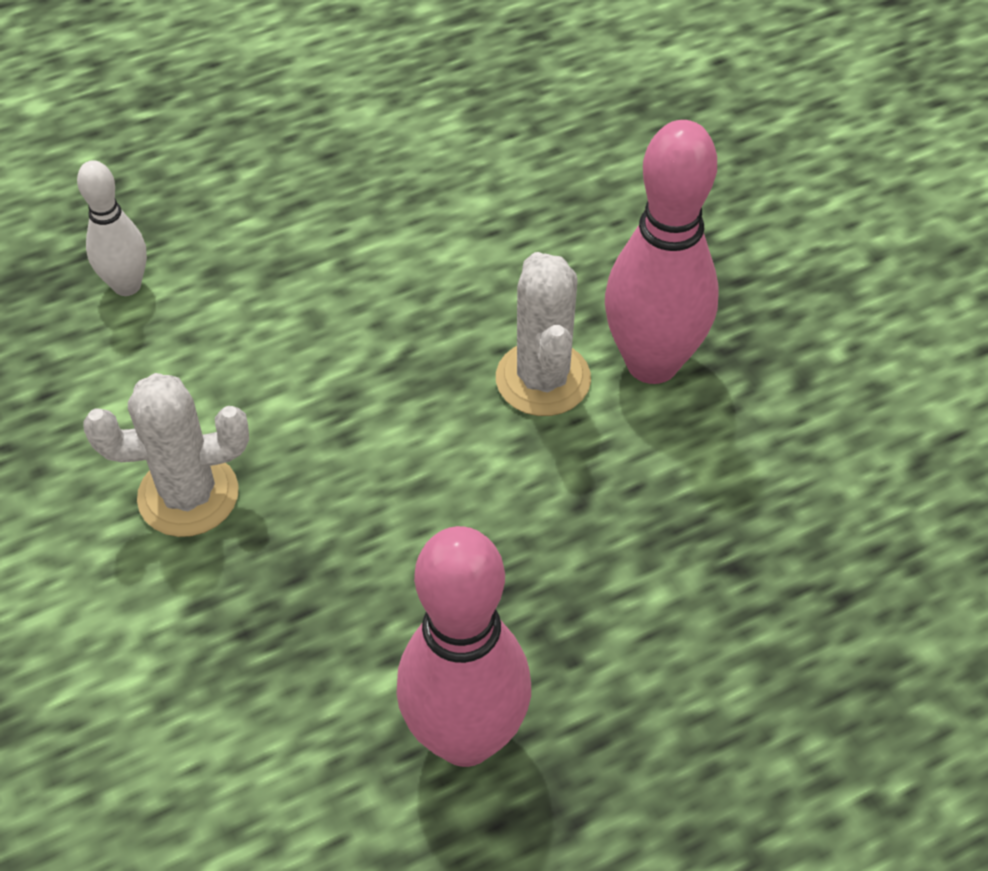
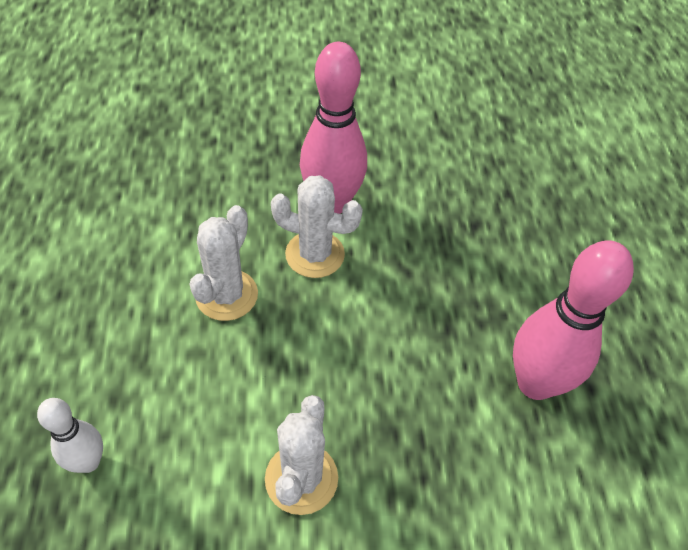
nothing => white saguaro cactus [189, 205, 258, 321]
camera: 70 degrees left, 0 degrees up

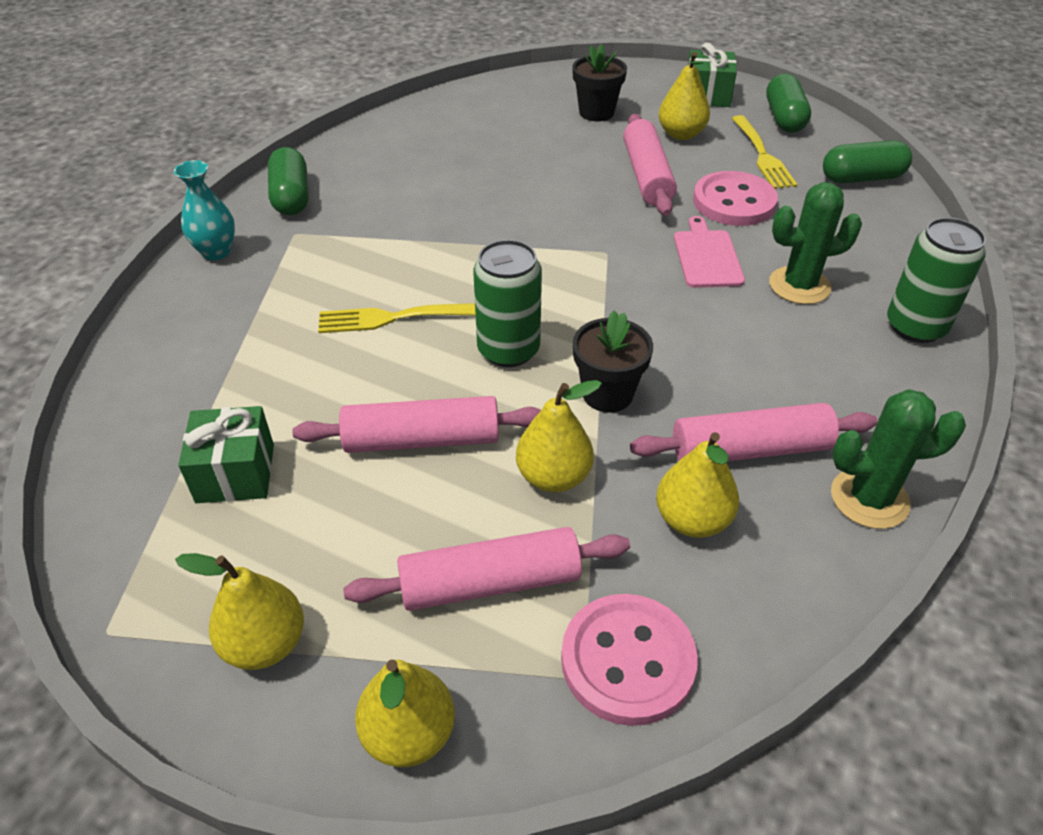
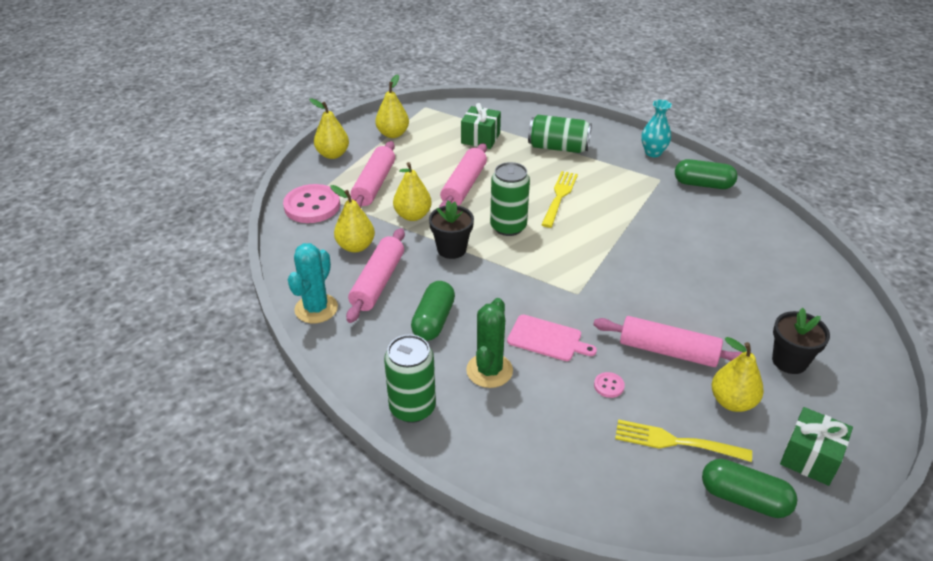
leaf-green saguaro cactus [831, 389, 966, 529] => teal saguaro cactus [288, 243, 338, 323]
leaf-green pill shape [823, 140, 912, 183] => leaf-green pill shape [411, 281, 455, 341], move
nothing => leaf-green tin [528, 115, 592, 153]
rosy button [693, 171, 778, 226] => rosy button [594, 372, 625, 398], x0.42
camera: 115 degrees right, 5 degrees down

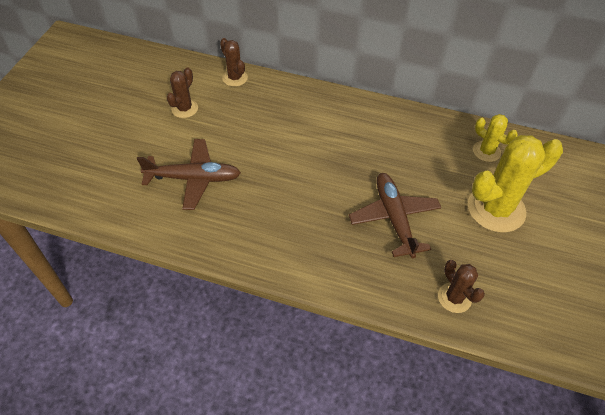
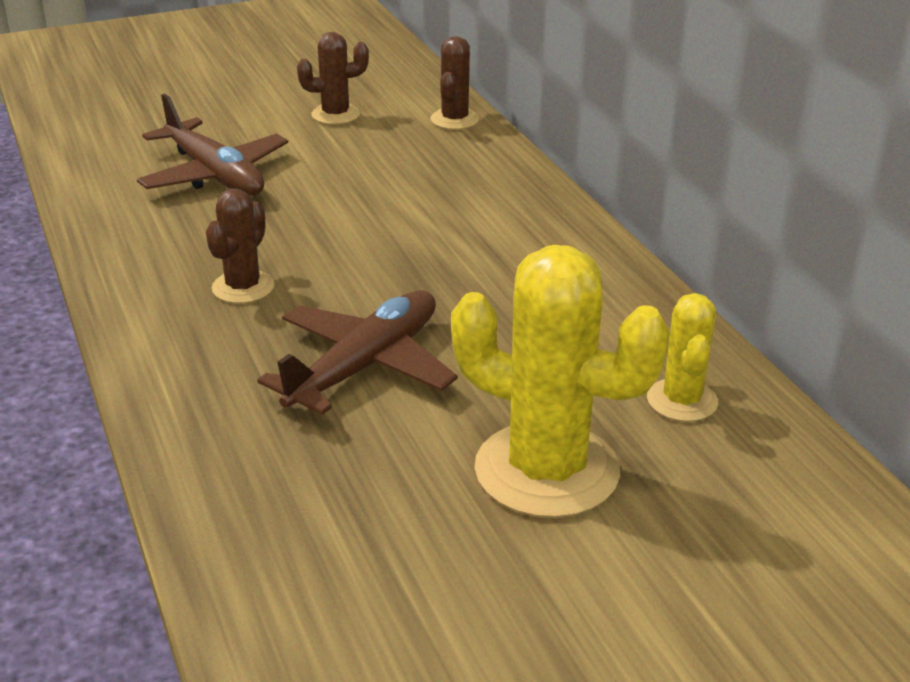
brown saguaro cactus [438, 260, 485, 313] => brown saguaro cactus [206, 189, 274, 303], move
camera: 50 degrees right, 20 degrees down

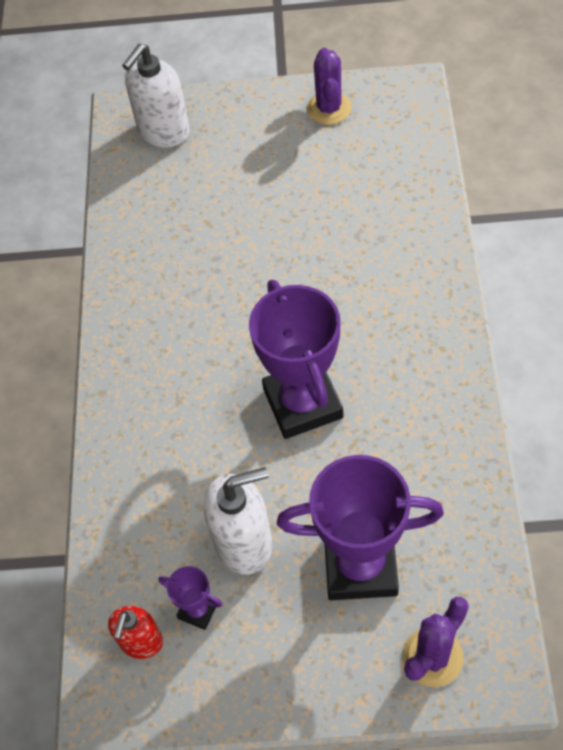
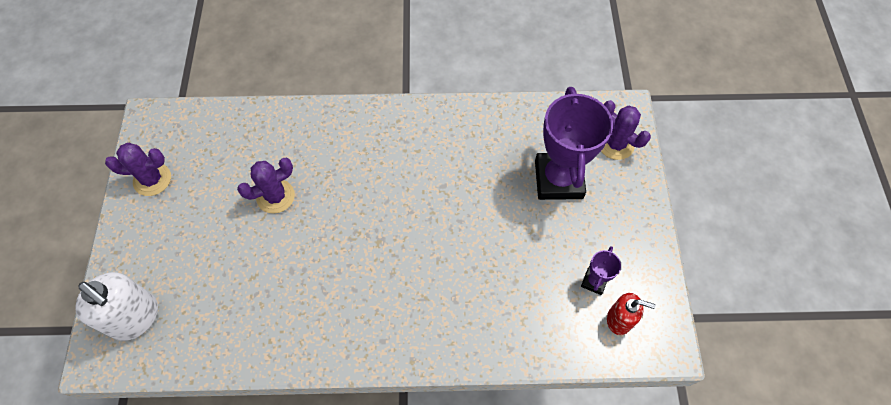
nothing => royal purple saguaro cactus [237, 158, 295, 214]
white soap dispenser [203, 467, 272, 575] => nothing
royal purple prize cup [249, 280, 343, 439] => nothing
camera: 95 degrees left, 5 degrees up

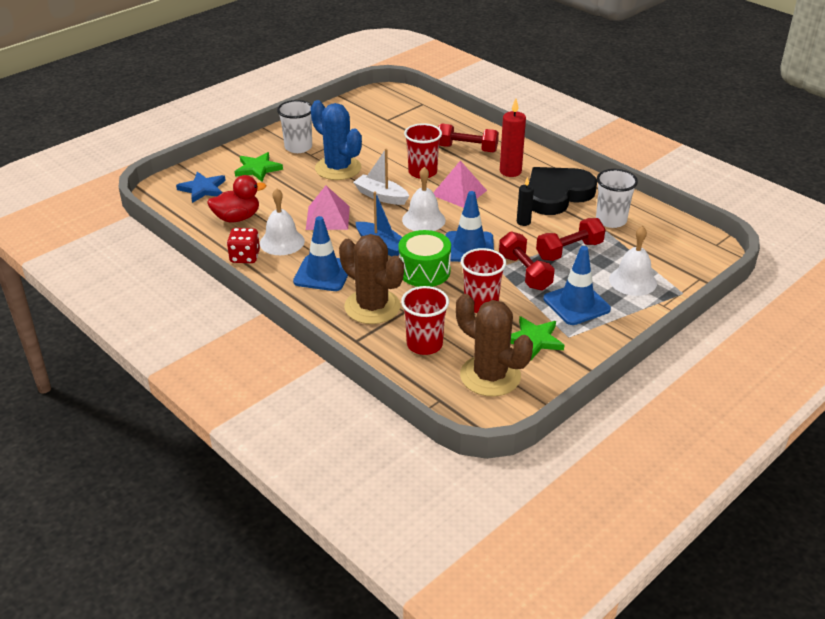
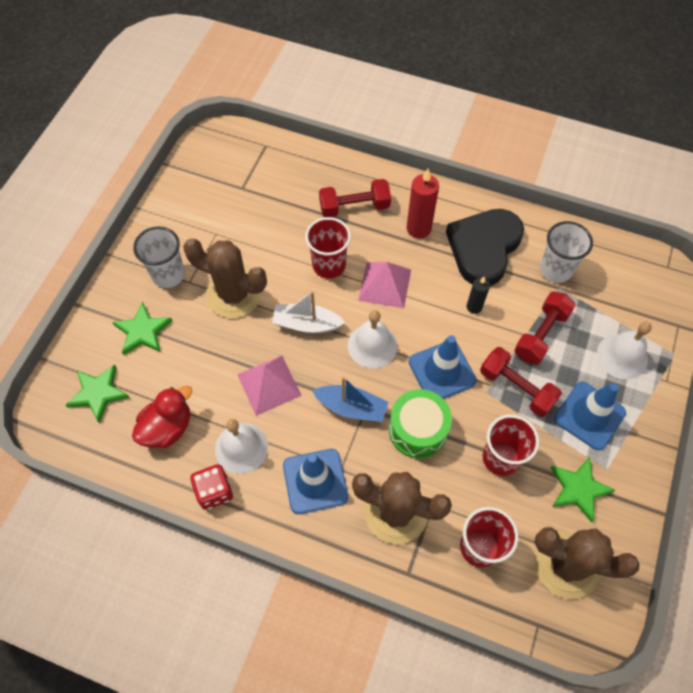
cobalt star shape [176, 172, 226, 203] => leaf-green star shape [66, 364, 130, 423]
cobalt saguaro cactus [311, 100, 362, 180] => brown saguaro cactus [183, 239, 267, 318]
camera: 25 degrees left, 25 degrees up

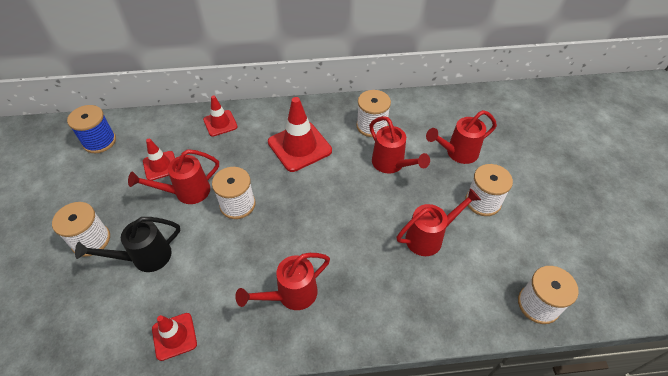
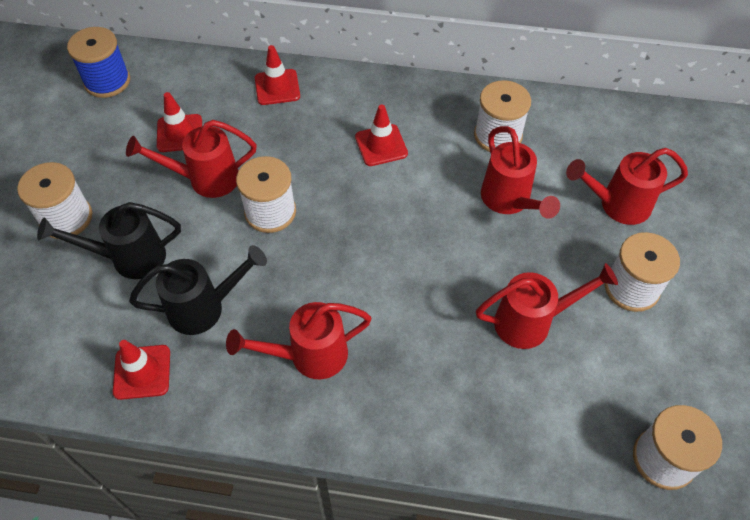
nothing => ebony sprinkling can [129, 245, 267, 335]
crimson safety cone [268, 97, 332, 172] => crimson safety cone [355, 105, 408, 166], x0.59
camera: 15 degrees right, 5 degrees up

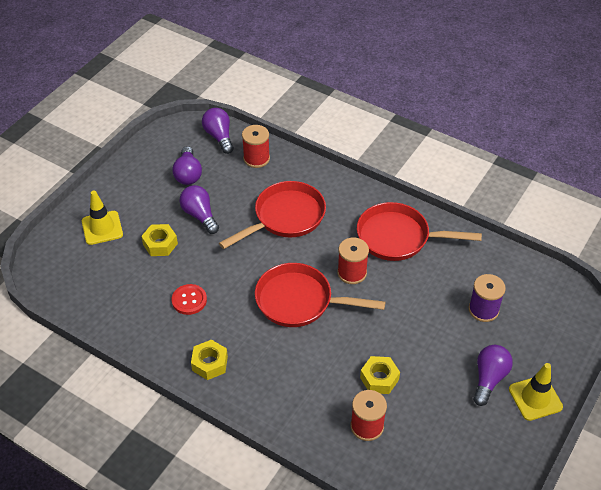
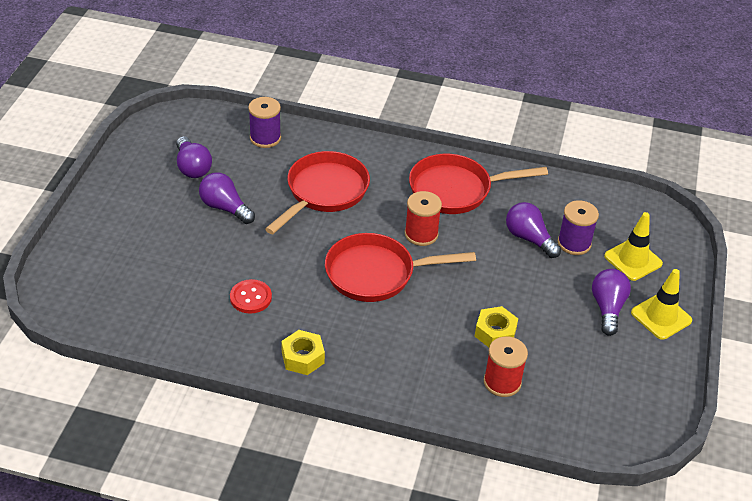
crimson spool [242, 125, 270, 168] => royal purple spool [248, 97, 281, 148]
royal purple light bulb [202, 108, 234, 154] => royal purple light bulb [506, 202, 561, 258], move
bright yellow safety cone [82, 190, 123, 245] => bright yellow safety cone [604, 212, 663, 281], move
bright yellow hex nut [141, 224, 178, 256] => nothing
camera: 20 degrees left, 5 degrees down

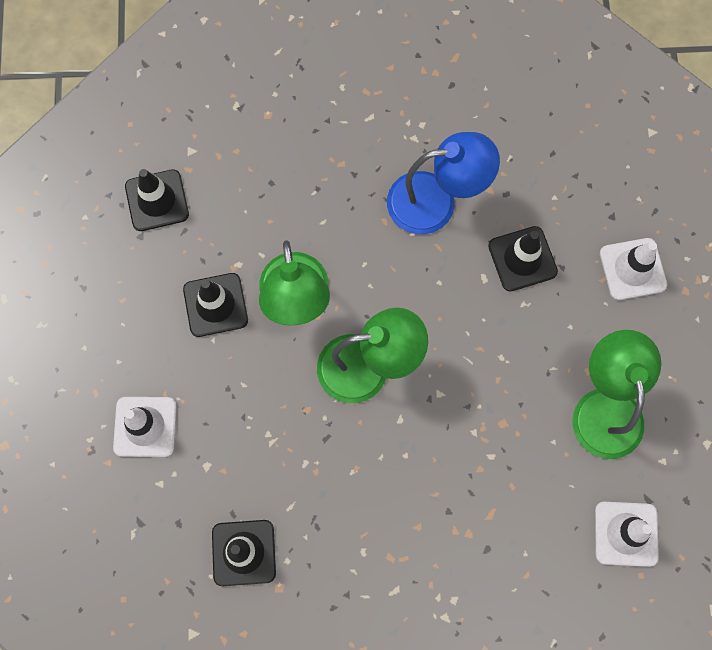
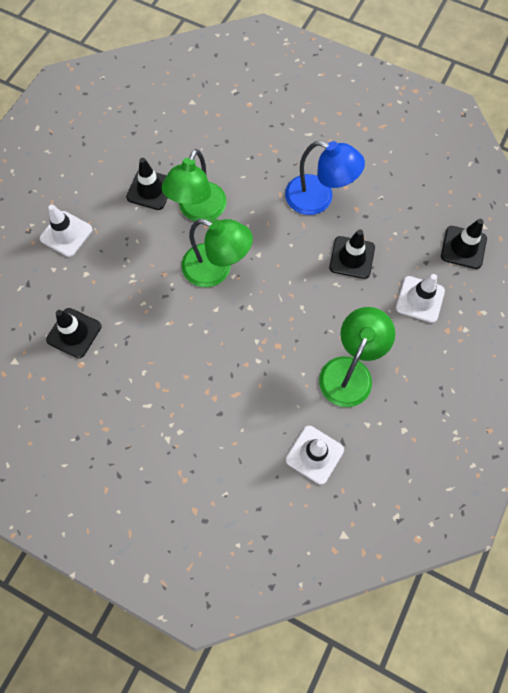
ebony safety cone [125, 169, 189, 231] => ebony safety cone [441, 219, 487, 269], move
camera: 30 degrees right, 5 degrees down

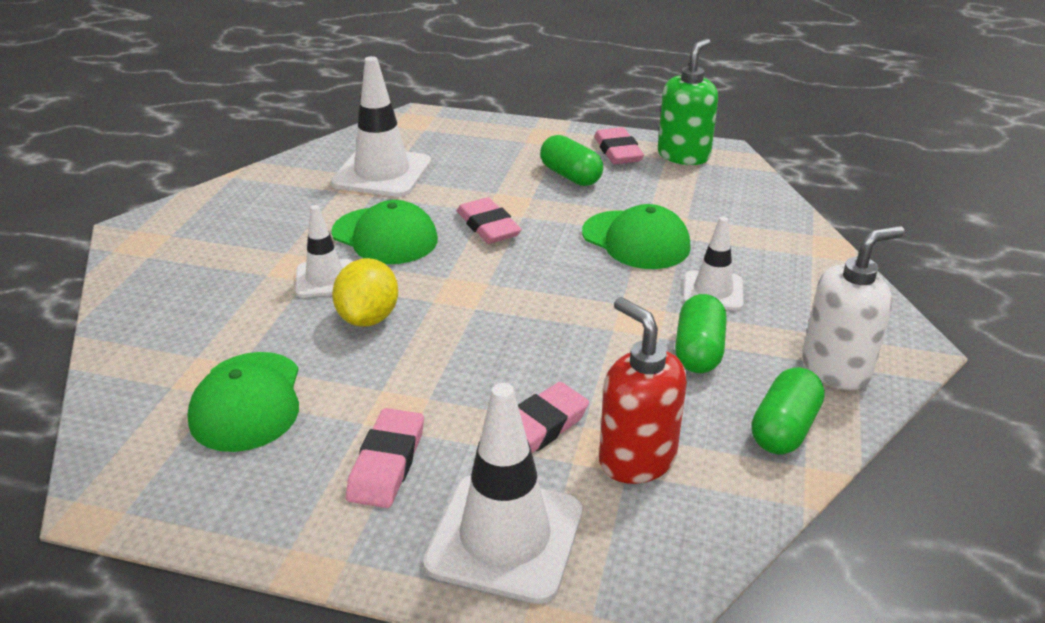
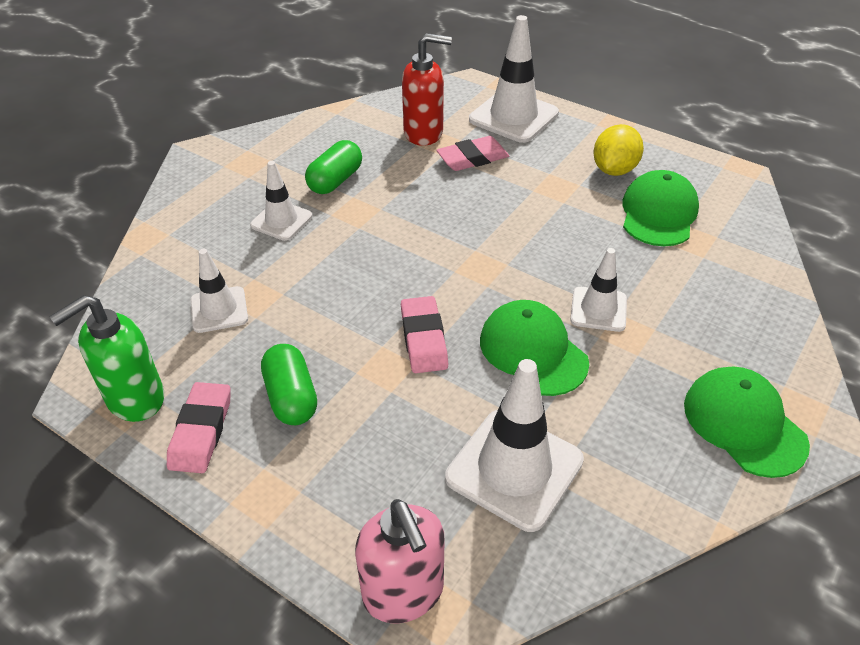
nothing => white safety cone [190, 249, 248, 333]
nothing => rosy soap dispenser [355, 499, 444, 623]
crimson soap dispenser [599, 297, 687, 484] => crimson soap dispenser [402, 33, 452, 146], 75 degrees counterclockwise
bright yellow citrus fruit [332, 258, 398, 327] => bright yellow citrus fruit [594, 124, 644, 176], move
leaf-green peaked cap [582, 204, 691, 269] => leaf-green peaked cap [684, 367, 810, 478], move
rosy gum eraser [346, 408, 424, 508] => nothing
leaf-green pill shape [752, 367, 825, 454] => nothing
white soap dispenser [802, 226, 905, 390] => nothing
camera: 160 degrees left, 10 degrees up

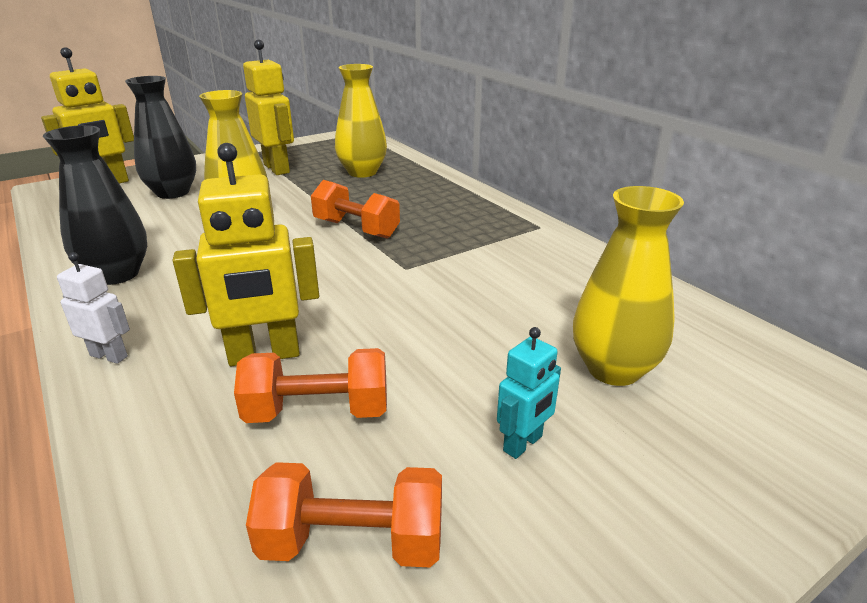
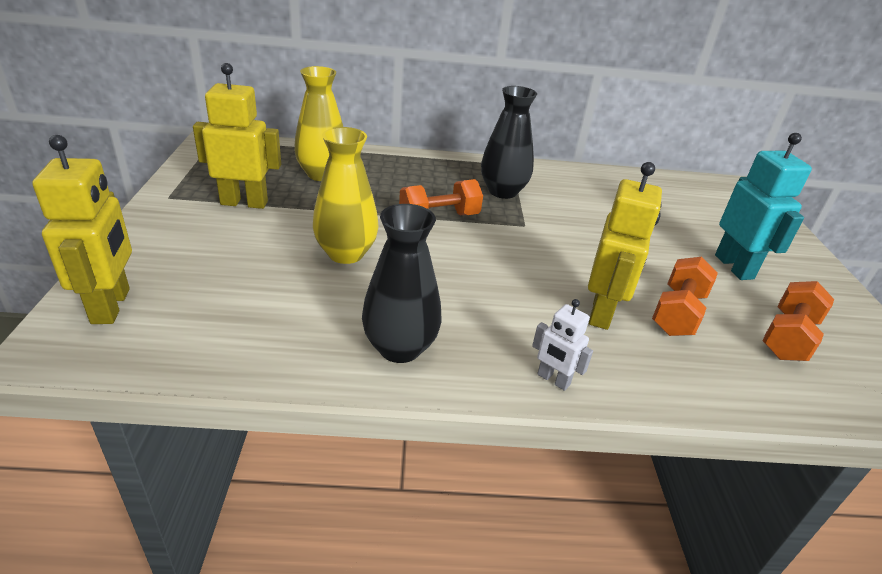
ebony vase [125, 76, 196, 199] => ebony vase [481, 86, 537, 199], move
white robot [57, 252, 130, 364] => white robot [532, 299, 593, 391], 105 degrees counterclockwise
teal robot [497, 327, 561, 459] => teal robot [715, 133, 812, 280], x1.85
bright yellow vase [573, 186, 684, 386] => nothing
camera: 60 degrees left, 5 degrees up

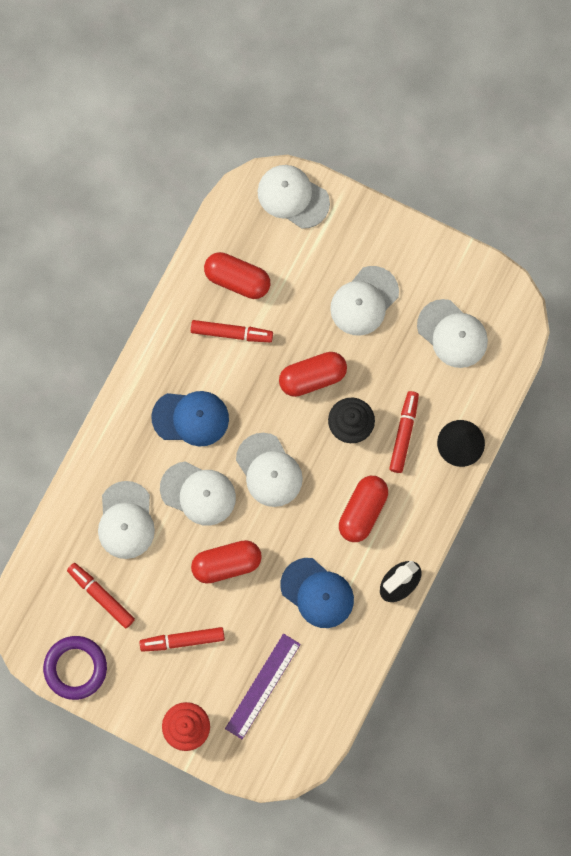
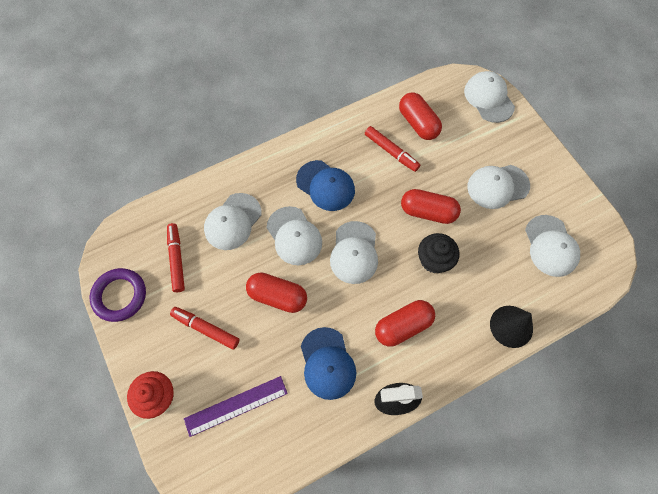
crimson marker pen [389, 391, 419, 473] => nothing
camera: 35 degrees right, 10 degrees down

